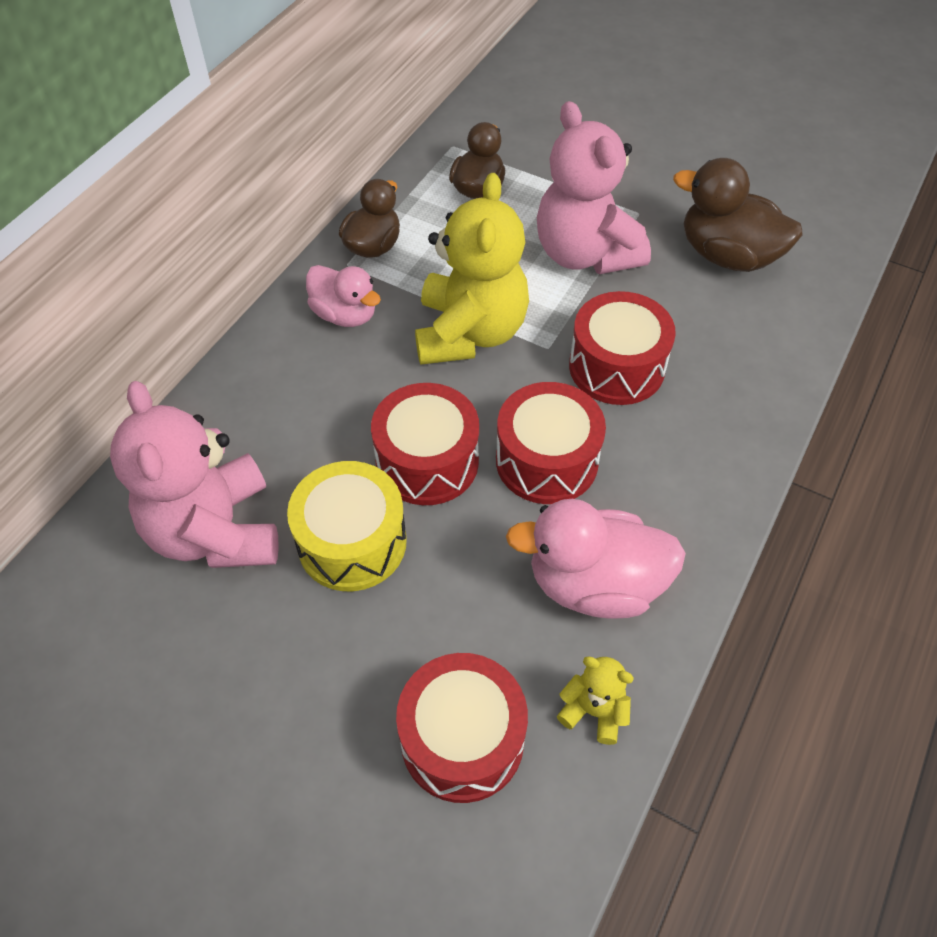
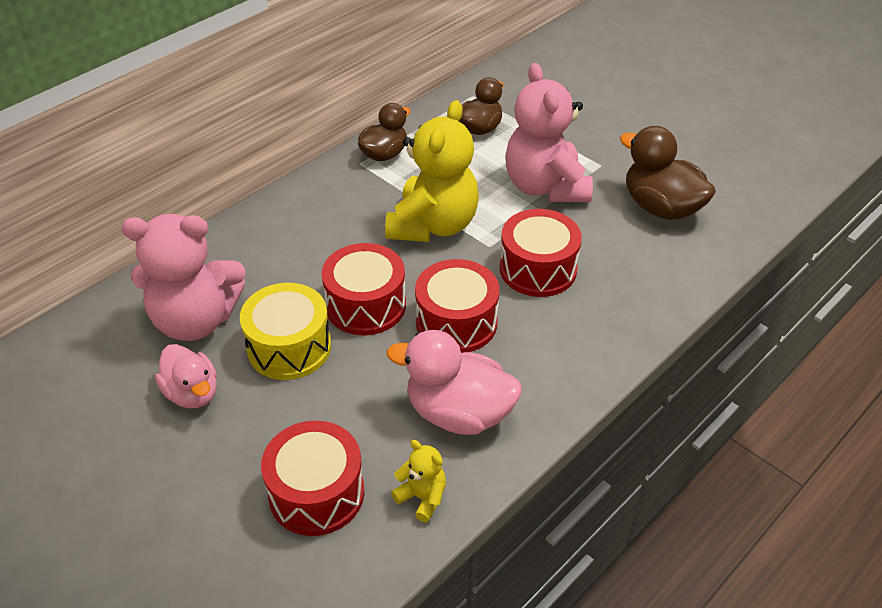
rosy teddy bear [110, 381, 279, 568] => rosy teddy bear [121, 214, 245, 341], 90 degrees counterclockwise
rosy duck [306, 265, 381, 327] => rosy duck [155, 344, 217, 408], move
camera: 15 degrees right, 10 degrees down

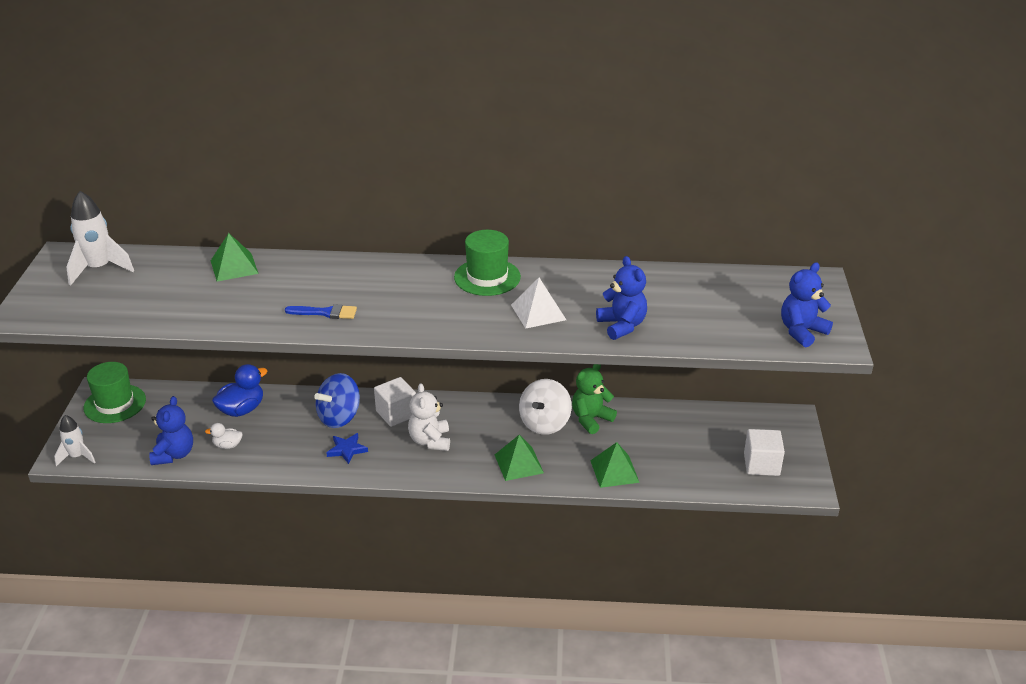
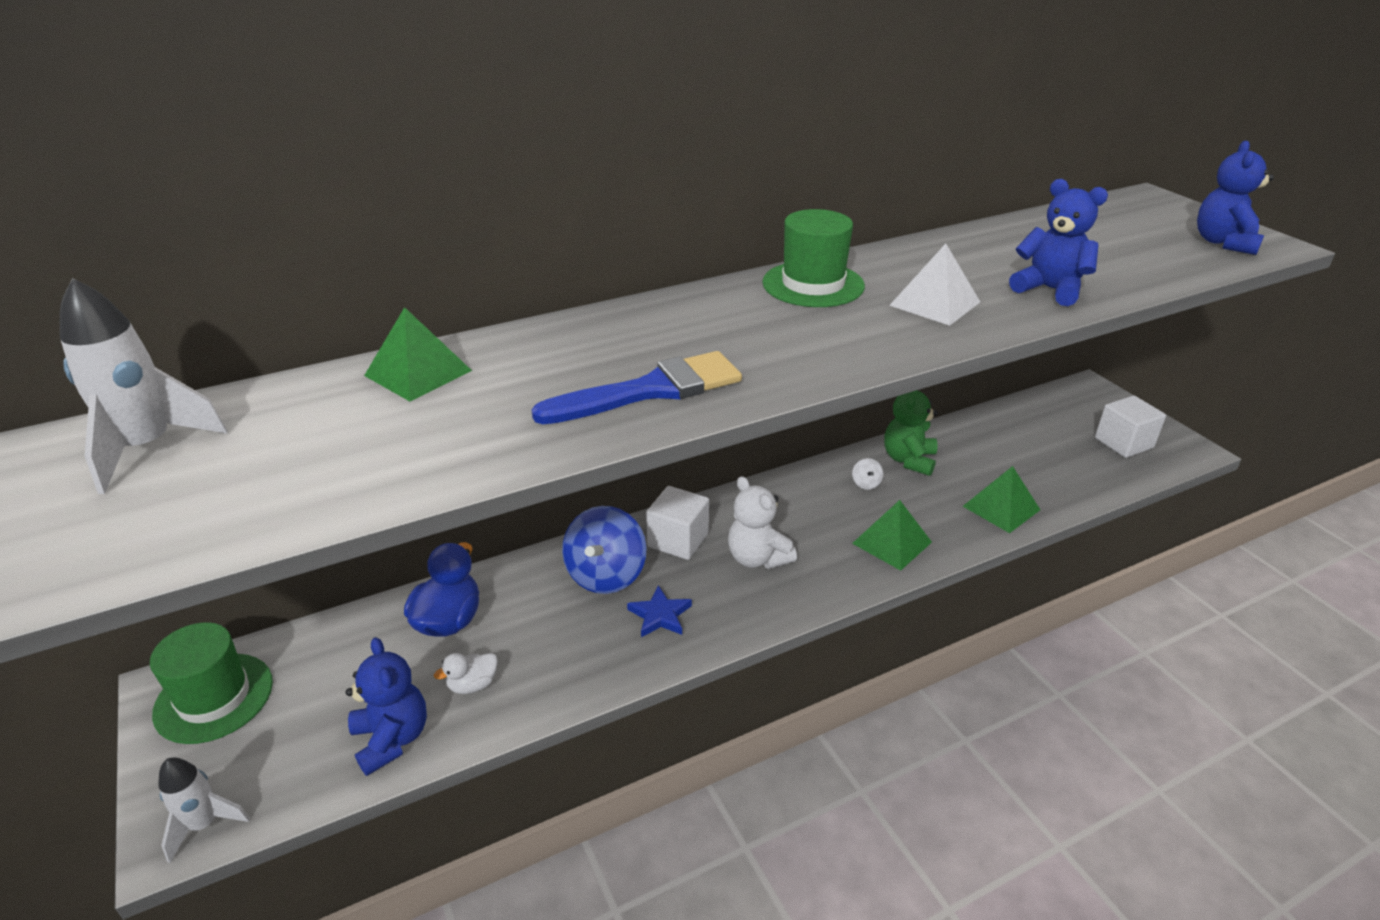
cobalt brush [285, 304, 357, 319] => cobalt brush [531, 351, 742, 424], x1.67
white spinning top [519, 379, 572, 435] => white spinning top [852, 458, 883, 490], x0.41
camera: 30 degrees left, 0 degrees up

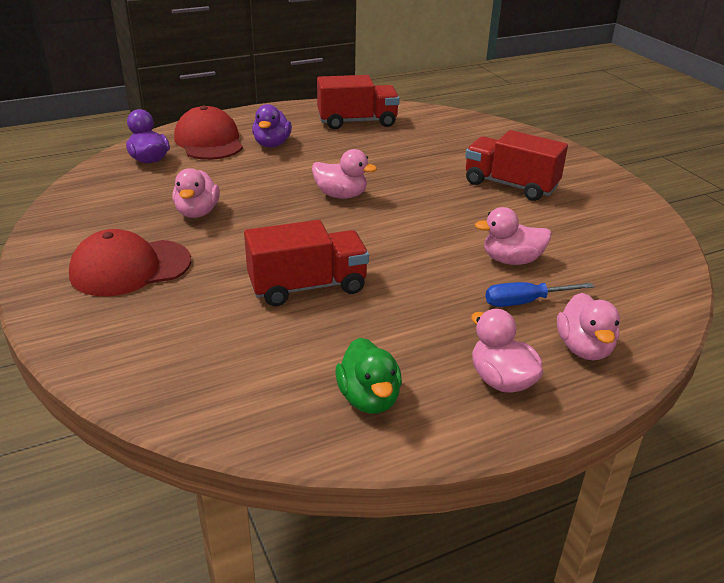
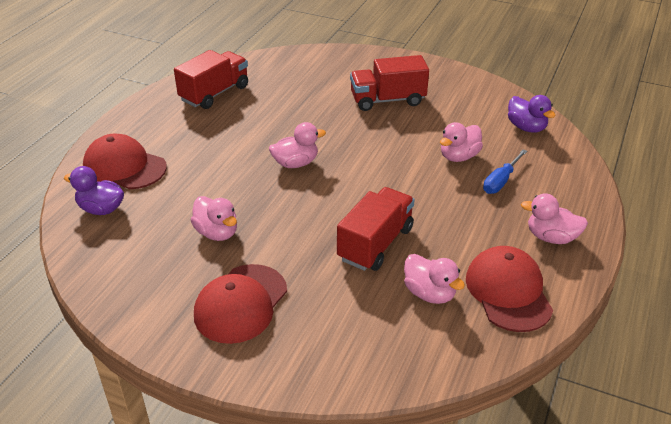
rosy duck [557, 293, 620, 361] => rosy duck [404, 254, 465, 304], move
leaf-green duck [335, 338, 402, 414] => crimson peaked cap [466, 246, 553, 332]
royal purple duck [252, 104, 292, 148] => royal purple duck [508, 95, 556, 132], move
camera: 40 degrees left, 5 degrees up

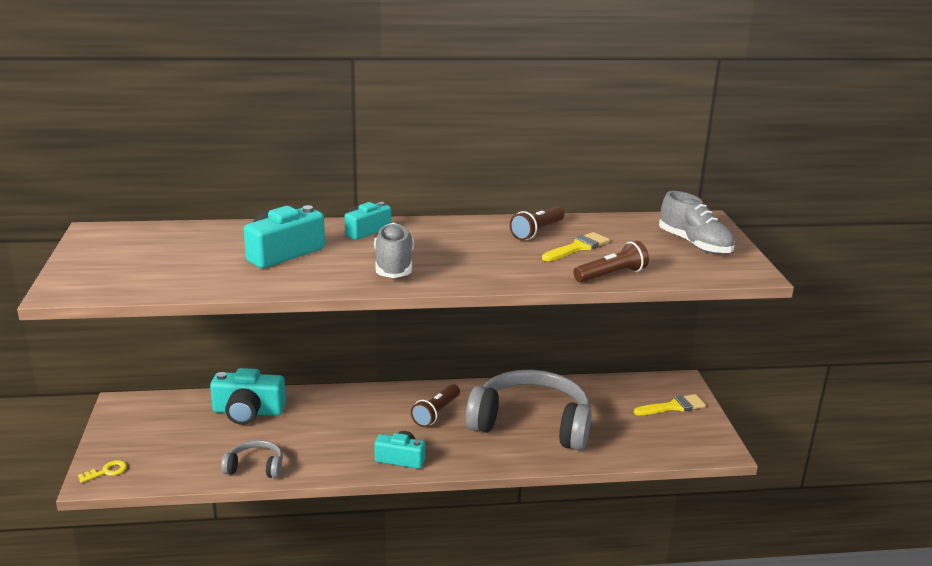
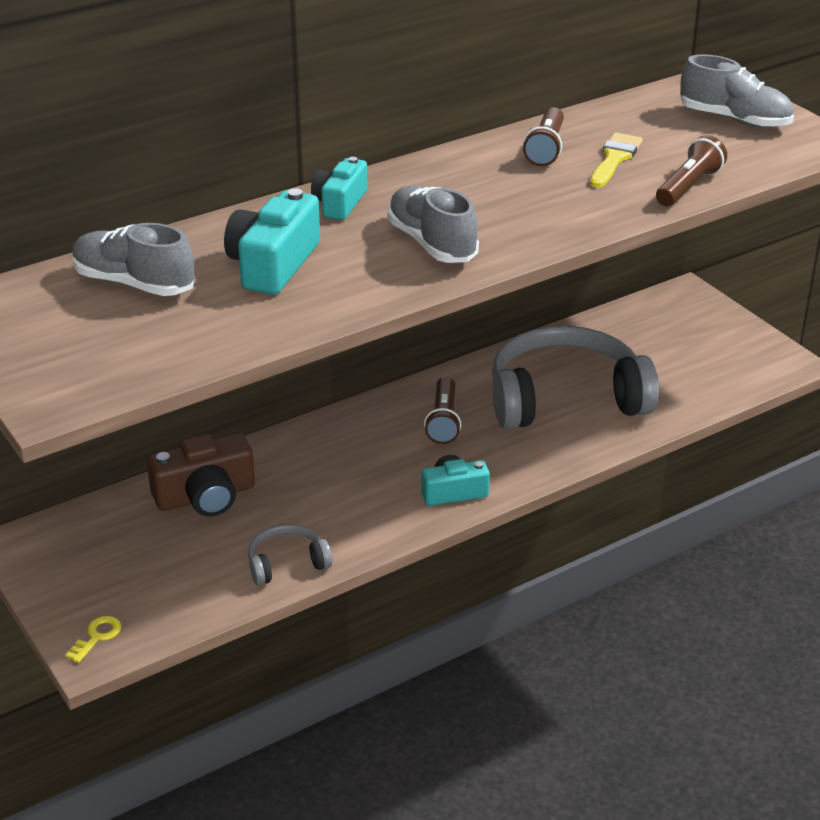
nothing => gray lace-up shoe [72, 223, 195, 296]
teal photo camera [210, 368, 286, 425] => brown photo camera [147, 433, 255, 517]
bright yellow brush [634, 394, 706, 415] => nothing
camera: 25 degrees left, 10 degrees up

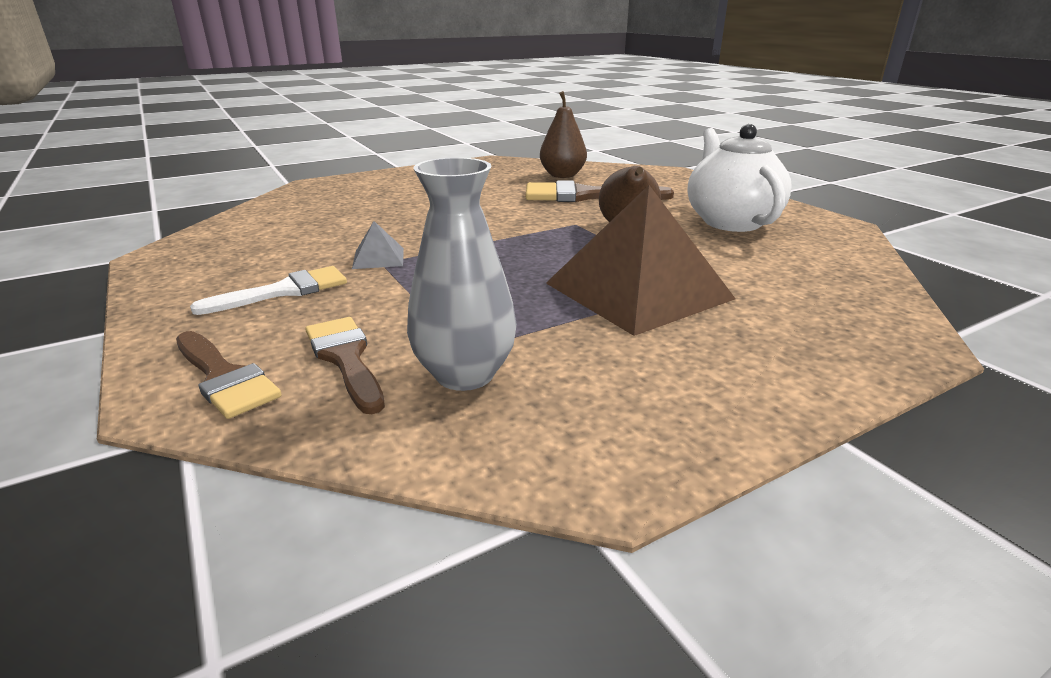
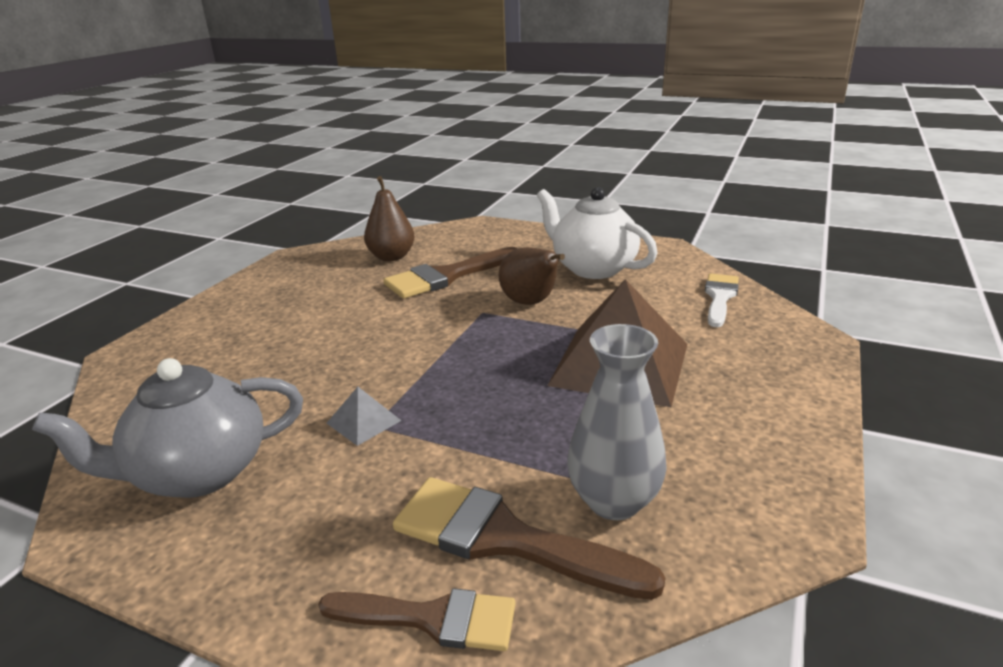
nothing => gray china teapot [32, 358, 303, 498]
brown brush [305, 317, 385, 414] => brown brush [393, 477, 665, 600], x1.53
white brush [190, 266, 347, 315] => white brush [705, 273, 739, 327], move
camera: 35 degrees left, 0 degrees up

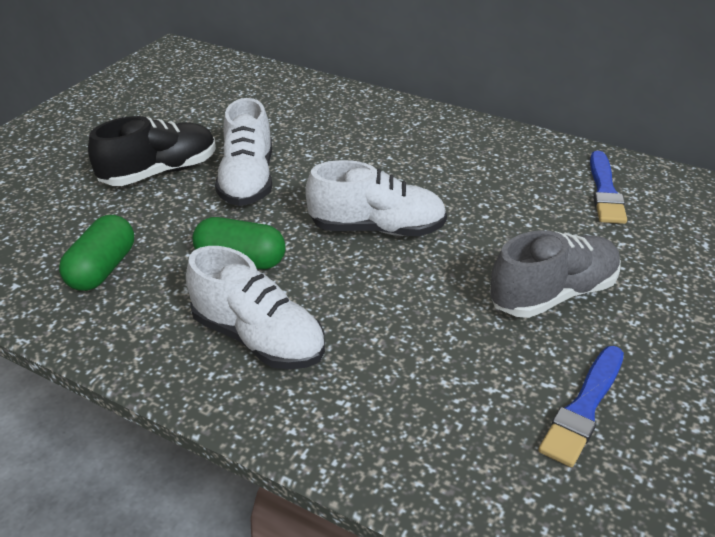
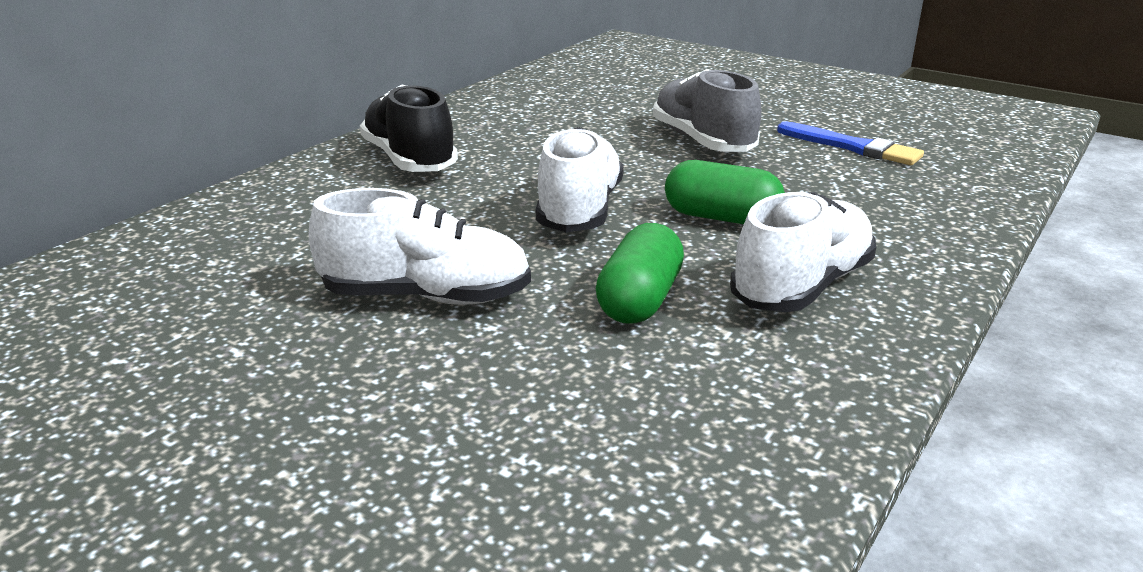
ebony lace-up shoe [88, 116, 216, 186] => ebony lace-up shoe [360, 85, 458, 172], move
leaf-green pill shape [59, 215, 134, 291] => leaf-green pill shape [665, 160, 785, 224], move
cobalt brush [590, 151, 627, 224] => nothing
camera: 85 degrees left, 10 degrees down

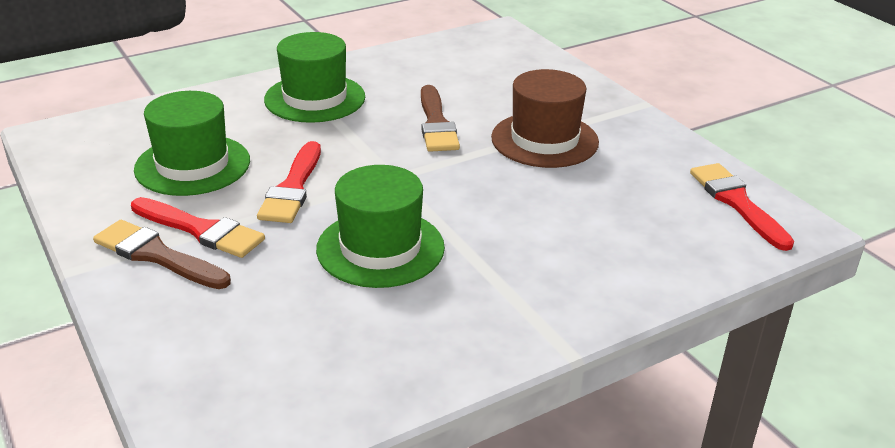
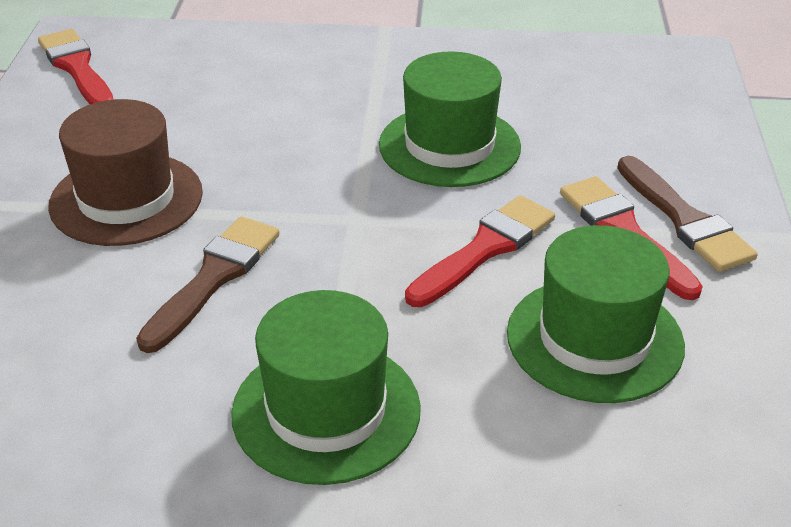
crimson brush [690, 163, 794, 251] => crimson brush [38, 29, 114, 104], 135 degrees clockwise
camera: 145 degrees left, 5 degrees up

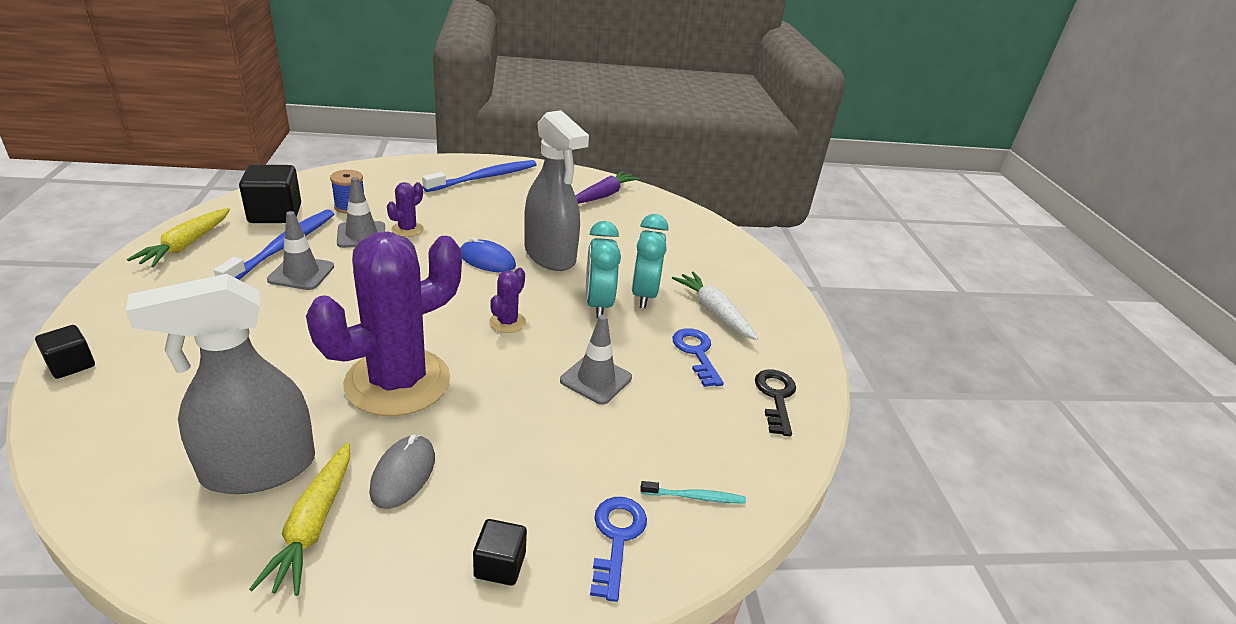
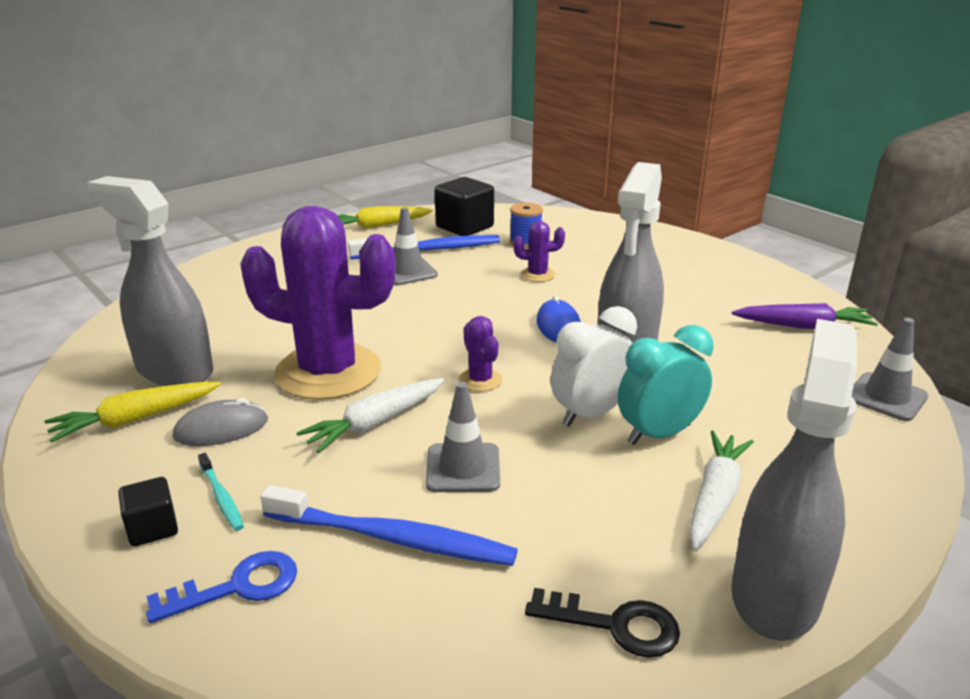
teal tooth brush [641, 481, 746, 504] => teal tooth brush [198, 453, 244, 531], move
cobalt tooth brush [422, 160, 537, 192] => cobalt tooth brush [260, 485, 518, 566], move
nothing => white carrot [296, 378, 445, 453]
royal purple saguaro cactus [489, 268, 526, 333] => royal purple saguaro cactus [459, 316, 502, 392], 75 degrees clockwise
ebony latchkey [755, 369, 796, 436] => ebony latchkey [525, 588, 680, 658], 45 degrees clockwise
teal clock [586, 221, 621, 319] => white clock [551, 306, 637, 427]
nothing => gray sprayer [732, 319, 857, 641]
gray safety cone [337, 177, 385, 248] => gray safety cone [852, 318, 929, 421], move
ebony cube [35, 325, 95, 379] => nothing
cobalt latchkey [673, 328, 724, 387] => nothing
camera: 60 degrees right, 5 degrees down

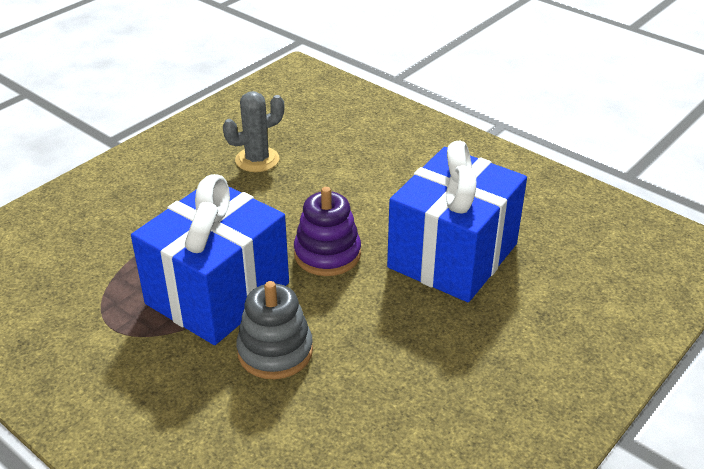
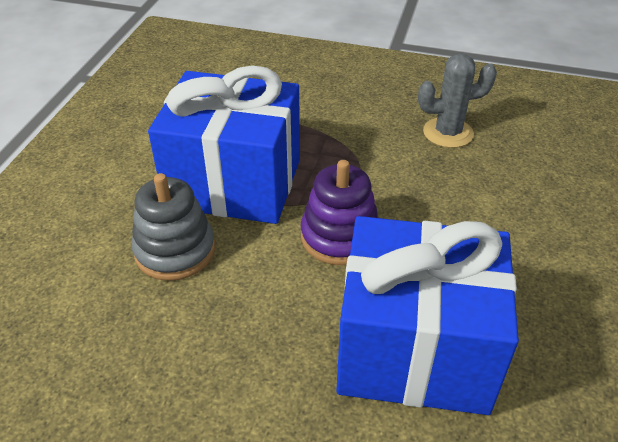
gray saguaro cactus [223, 91, 284, 172] => gray saguaro cactus [418, 54, 497, 148], 45 degrees counterclockwise
camera: 65 degrees right, 5 degrees up

